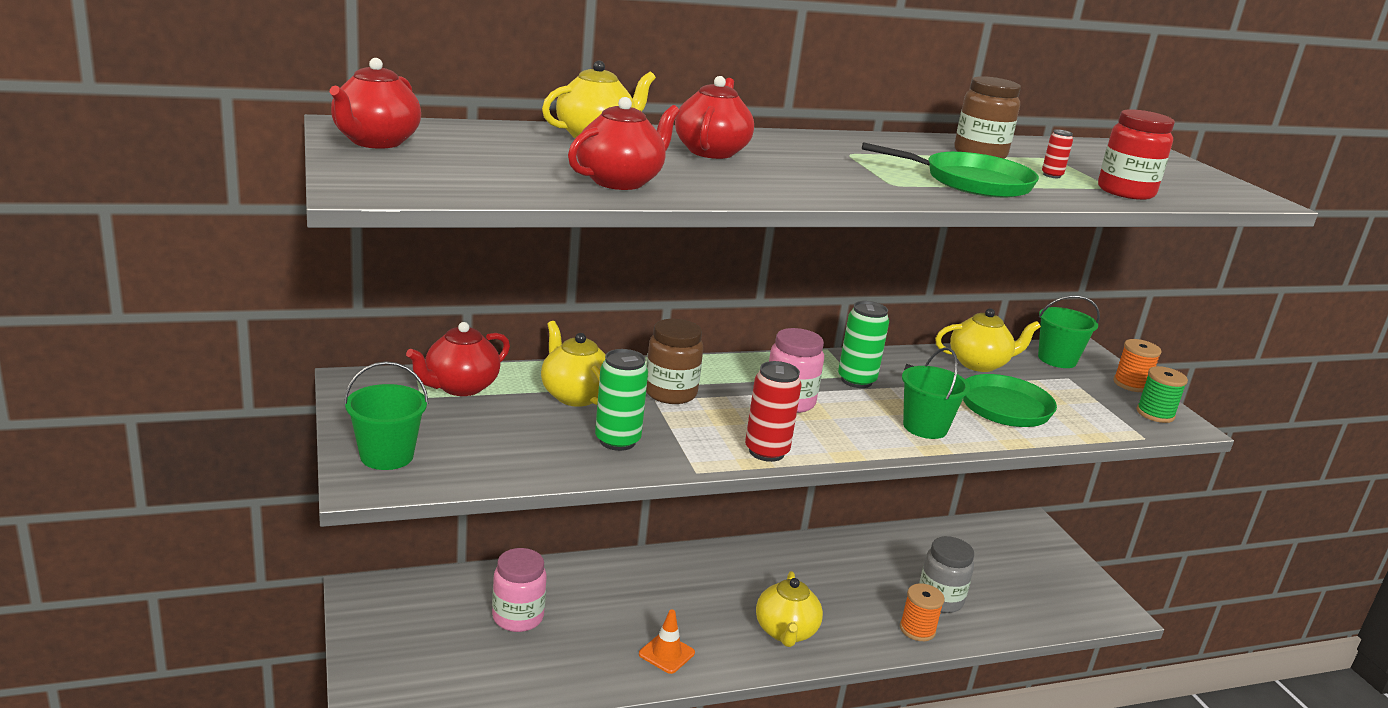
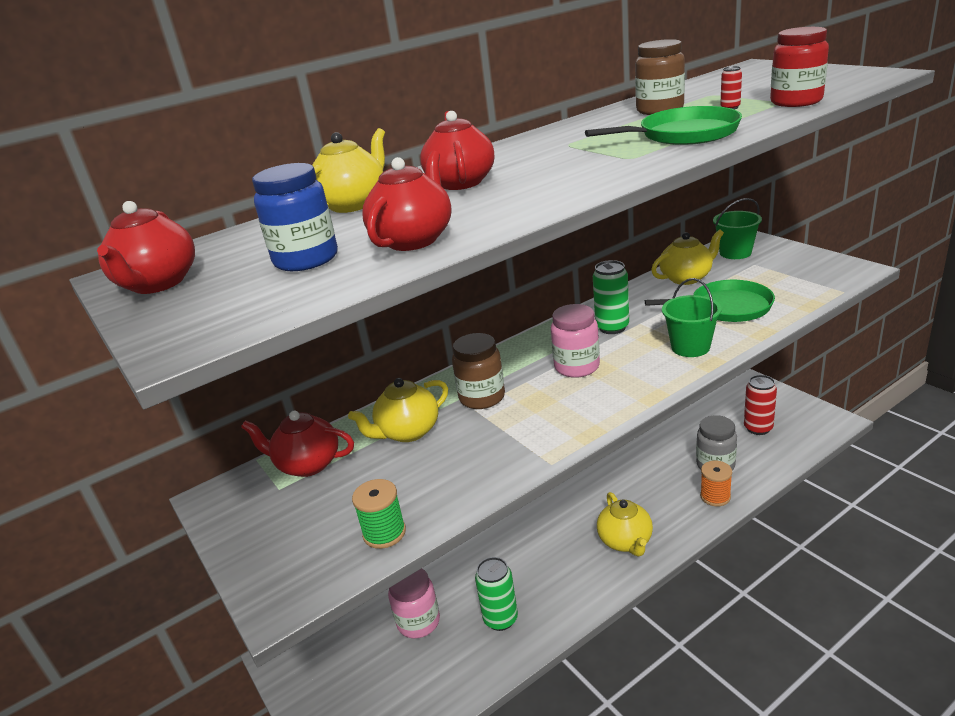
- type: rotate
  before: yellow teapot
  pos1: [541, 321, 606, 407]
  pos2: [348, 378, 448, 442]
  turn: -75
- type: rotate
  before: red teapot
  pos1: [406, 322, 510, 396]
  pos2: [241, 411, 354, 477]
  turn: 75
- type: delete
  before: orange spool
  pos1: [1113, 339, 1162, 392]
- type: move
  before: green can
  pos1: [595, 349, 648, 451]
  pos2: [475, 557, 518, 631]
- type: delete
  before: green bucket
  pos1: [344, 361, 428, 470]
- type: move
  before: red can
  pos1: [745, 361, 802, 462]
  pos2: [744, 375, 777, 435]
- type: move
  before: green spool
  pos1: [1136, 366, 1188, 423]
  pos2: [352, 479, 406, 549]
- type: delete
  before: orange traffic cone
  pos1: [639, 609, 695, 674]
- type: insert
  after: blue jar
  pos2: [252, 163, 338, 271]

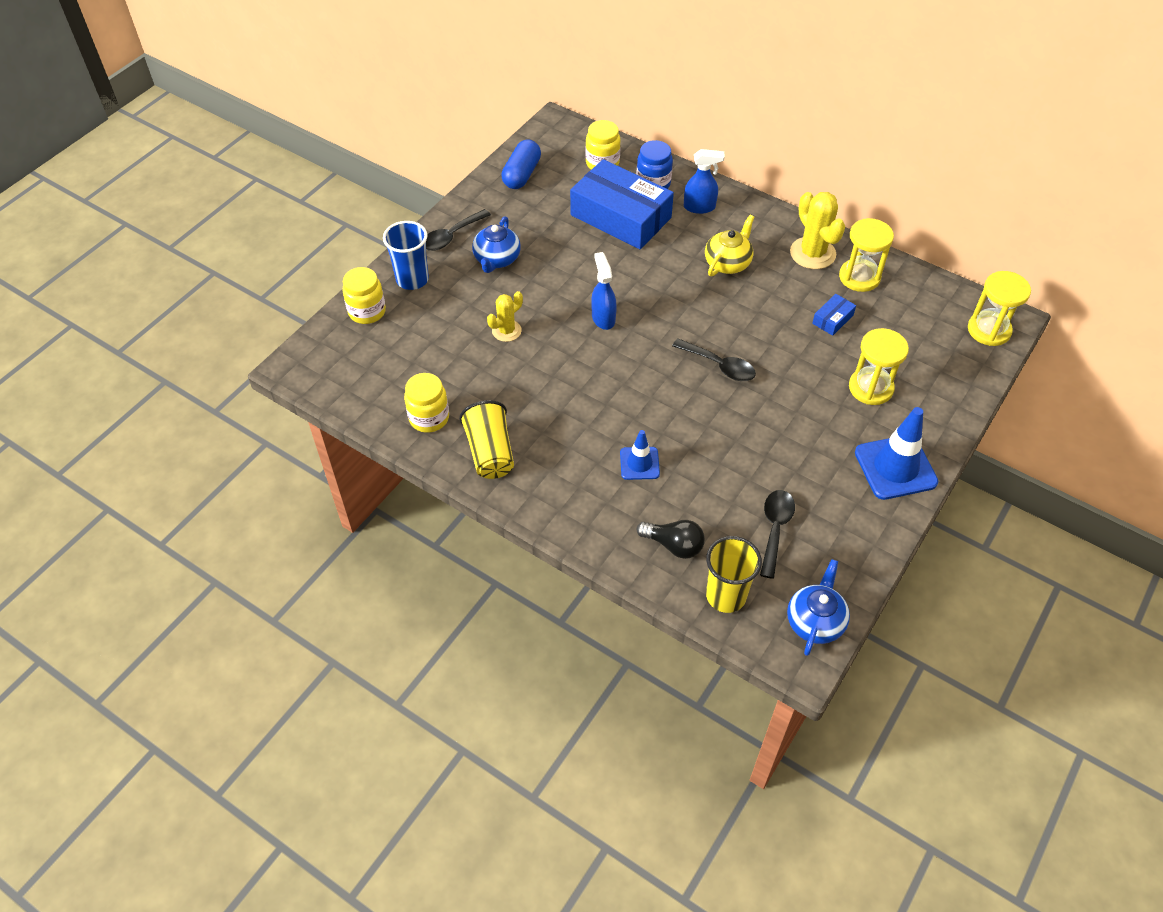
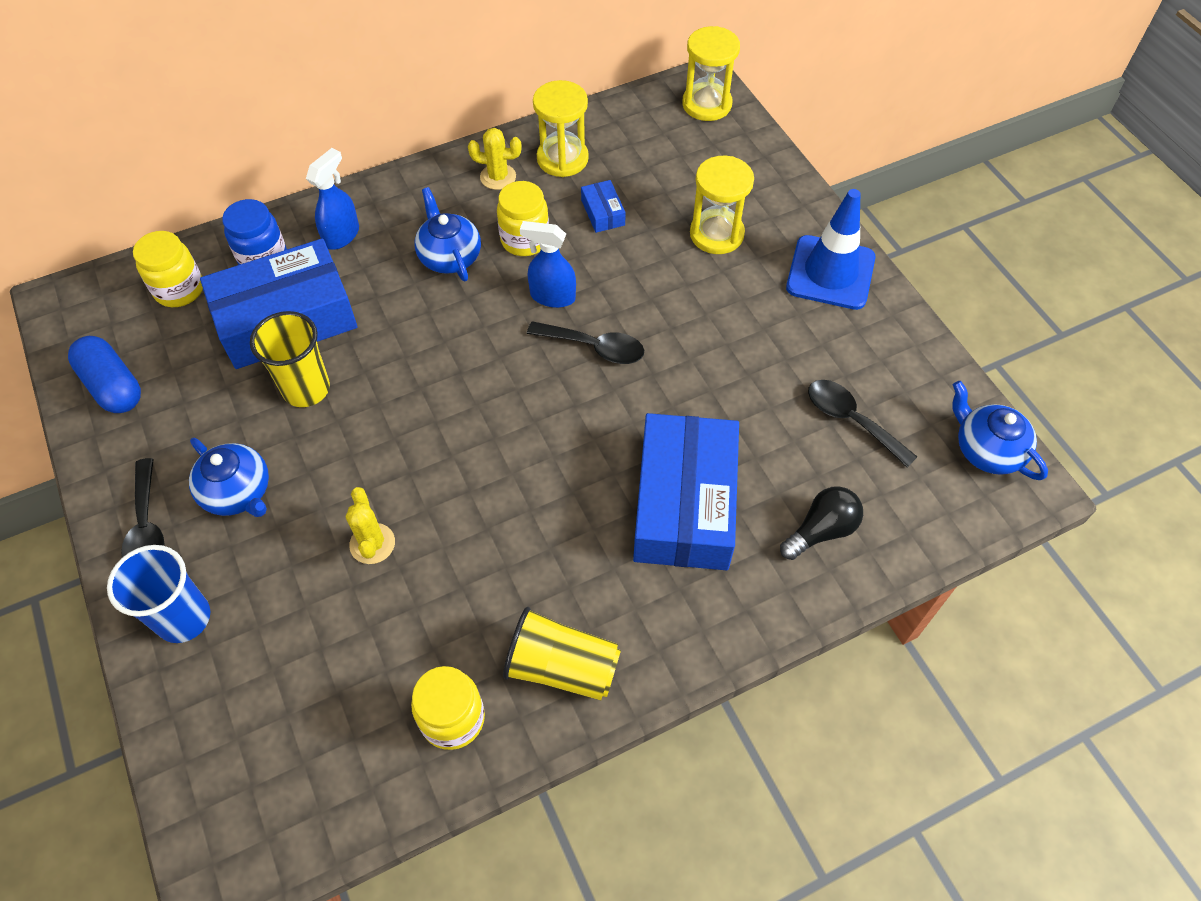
- type: resize
  before: yellow cactus
  pos1: [790, 192, 845, 269]
  pos2: [468, 128, 522, 190]
  scale: 0.61
- type: recolor
  before: yellow teapot
  after: blue teapot
  pos1: [705, 215, 754, 276]
  pos2: [415, 187, 481, 281]
- type: move
  before: blue spray bottle
  pos1: [591, 252, 617, 330]
  pos2: [520, 221, 576, 308]
- type: move
  before: yellow jar
  pos1: [342, 267, 386, 324]
  pos2: [497, 181, 549, 256]
- type: rotate
  before: black spoon
  pos1: [672, 338, 756, 381]
  pos2: [527, 321, 644, 364]
  turn: 45
- type: replace
  before: blue traffic cone
  after: blue box
  pos1: [620, 430, 660, 480]
  pos2: [633, 413, 739, 570]
- type: move
  before: yellow cup
  pos1: [706, 536, 762, 613]
  pos2: [250, 311, 330, 407]

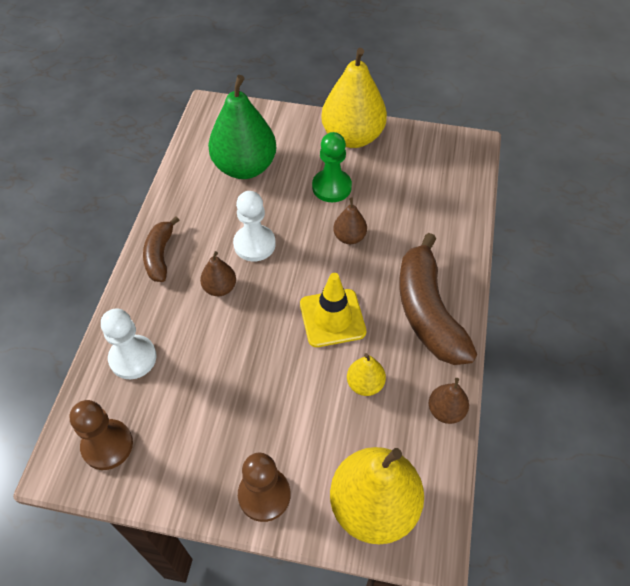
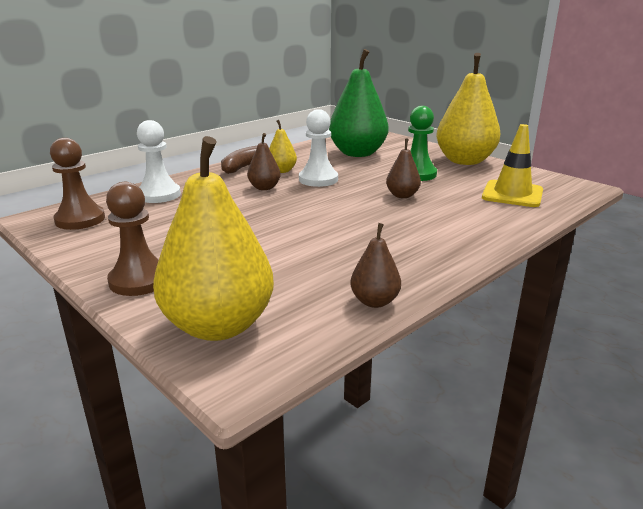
- type: delete
  before: brown banana
  pos1: [399, 233, 477, 365]
- type: move
  before: yellow traffic cone
  pos1: [300, 273, 366, 347]
  pos2: [482, 124, 543, 207]
- type: move
  before: yellow pear
  pos1: [347, 353, 386, 396]
  pos2: [269, 120, 297, 173]

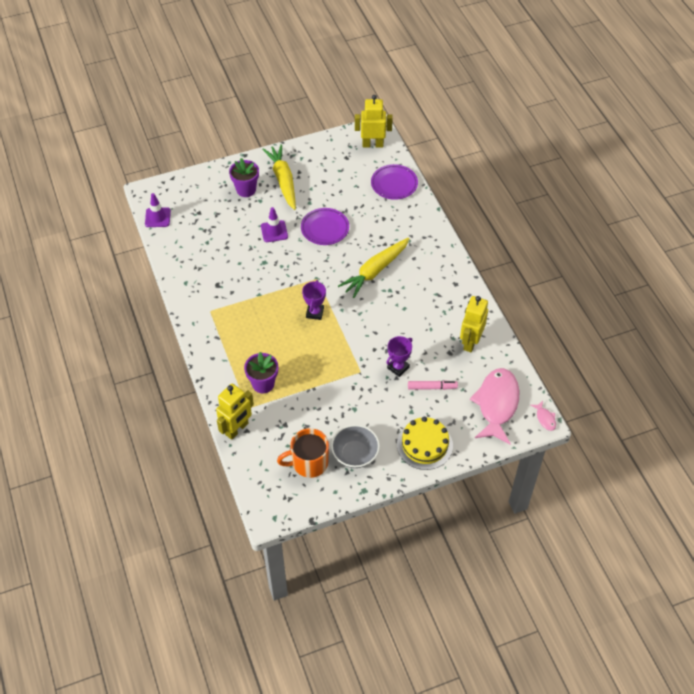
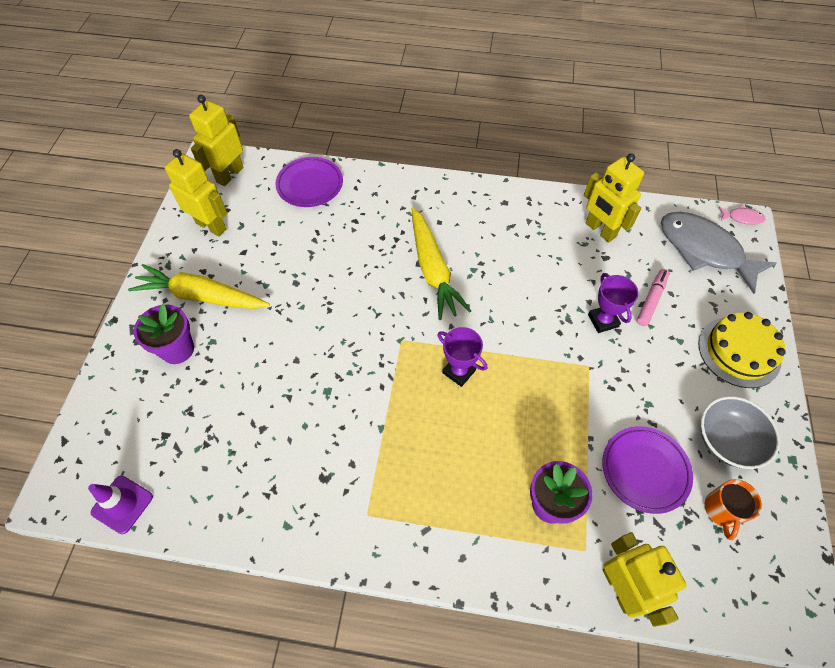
- type: delete
  before: purple traffic cone
  pos1: [261, 207, 288, 242]
- type: move
  before: purple plate
  pos1: [301, 208, 349, 245]
  pos2: [602, 426, 693, 514]
- type: recolor
  before: pink fish
  after: grey fish
  pos1: [470, 368, 519, 444]
  pos2: [661, 212, 776, 294]
- type: resize
  before: orange mug
  pos1: [277, 428, 329, 478]
  pos2: [705, 479, 762, 540]
  scale: 0.64
- type: insert
  after: yellow robot
  pos2: [165, 149, 227, 236]

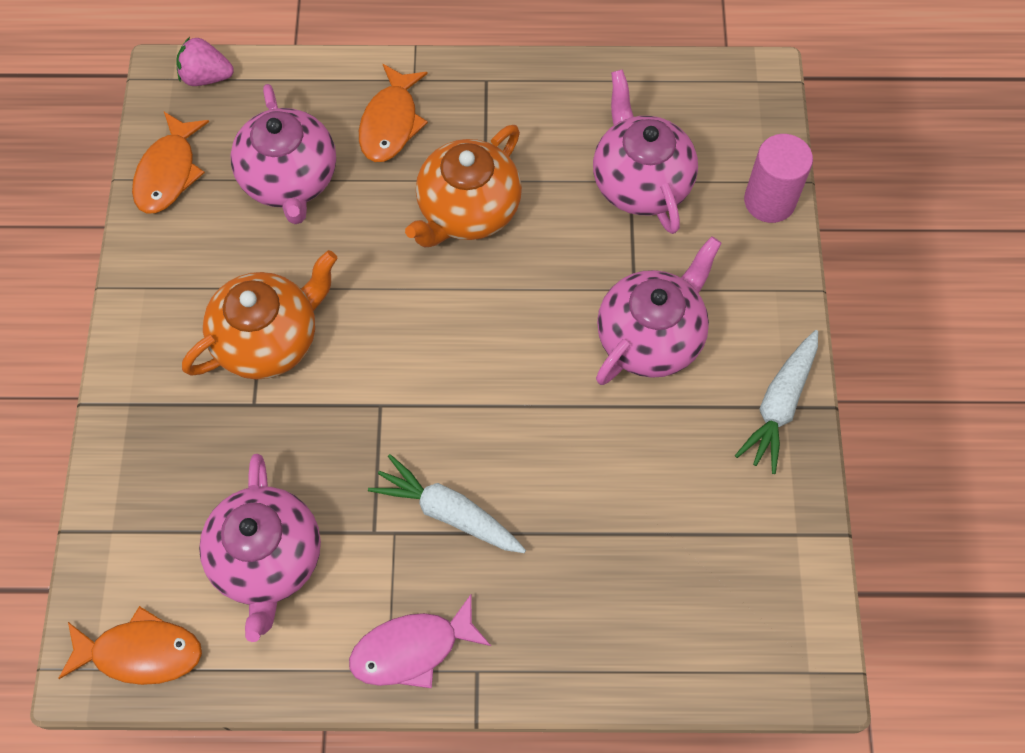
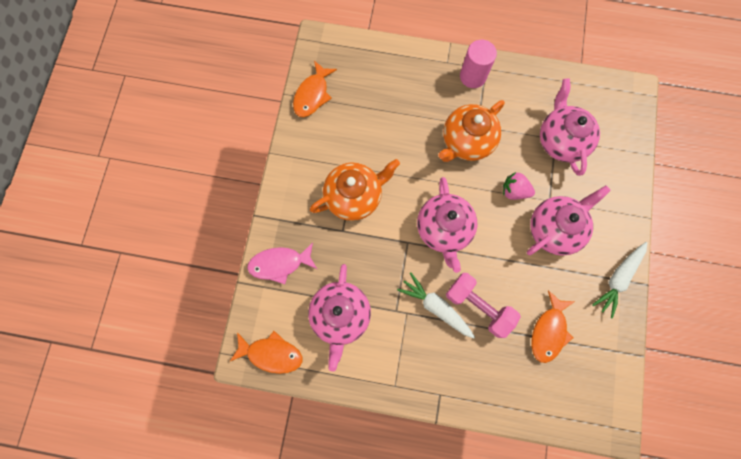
- type: move
  before: pink strawberry
  pos1: [176, 37, 234, 86]
  pos2: [503, 172, 535, 200]
- type: move
  before: orange fish
  pos1: [359, 64, 428, 162]
  pos2: [531, 290, 575, 363]
- type: move
  before: pink teapot
  pos1: [230, 84, 336, 224]
  pos2: [417, 177, 477, 273]
- type: move
  before: pink cylinder
  pos1: [744, 134, 813, 223]
  pos2: [460, 40, 497, 88]
- type: move
  before: pink fish
  pos1: [349, 594, 491, 688]
  pos2: [247, 243, 317, 284]
- type: insert
  after: pink dumbbell
  pos2: [446, 273, 521, 338]

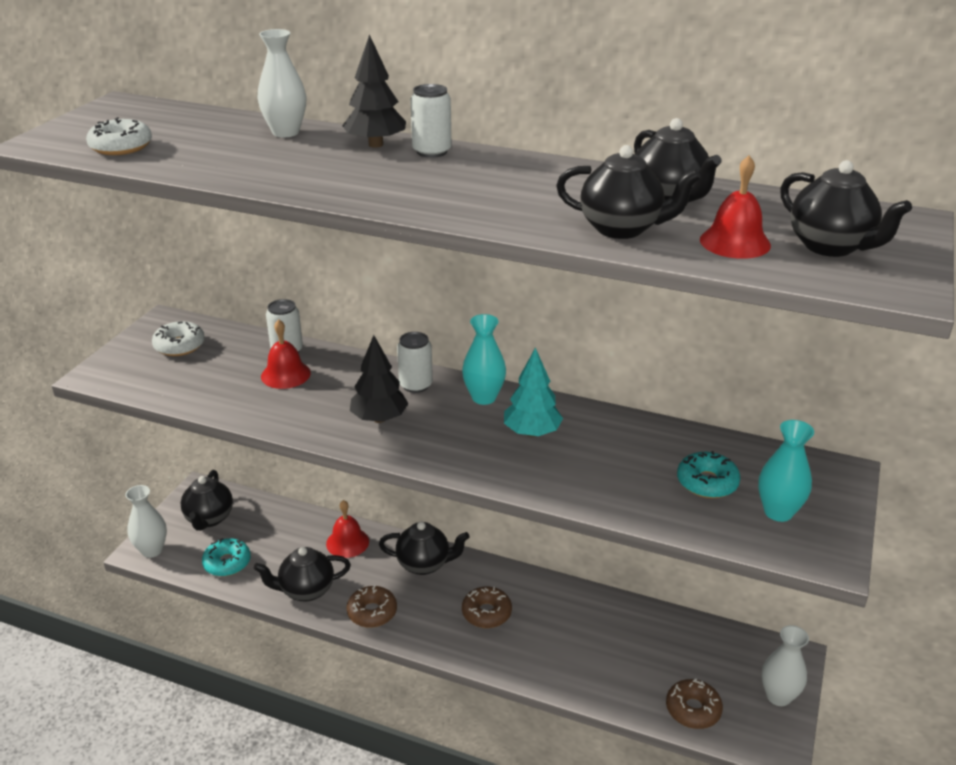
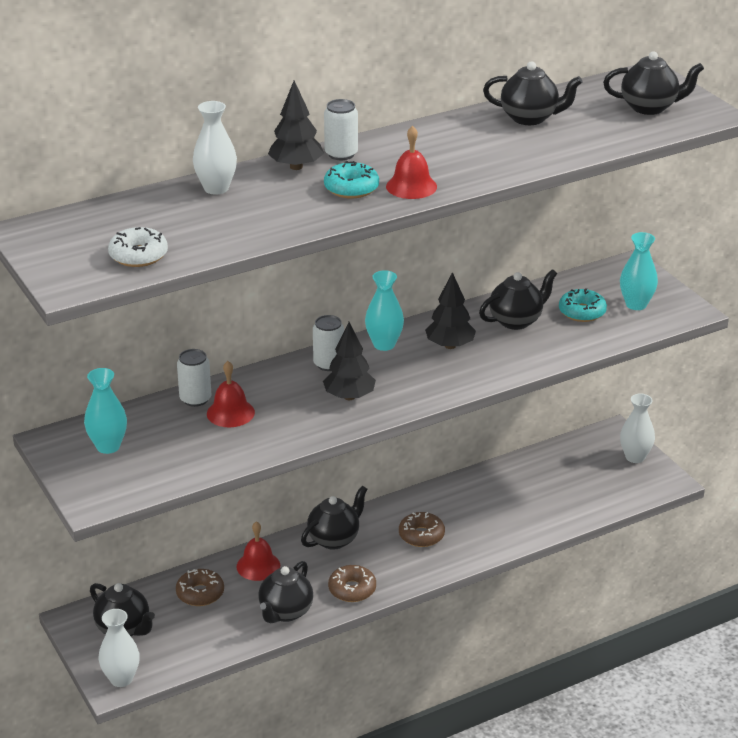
- type: move
  before: black teapot
  pos1: [556, 145, 701, 239]
  pos2: [479, 269, 557, 330]
- type: move
  before: red bell
  pos1: [700, 155, 771, 259]
  pos2: [386, 126, 437, 199]
- type: replace
  before: white donut
  after: turquoise vase
  pos1: [152, 321, 205, 356]
  pos2: [84, 368, 127, 454]
- type: recolor
  before: turquoise tree
  after: black tree
  pos1: [504, 348, 563, 437]
  pos2: [425, 272, 476, 349]
- type: move
  before: turquoise donut
  pos1: [202, 538, 251, 576]
  pos2: [324, 161, 379, 199]
- type: move
  before: brown donut
  pos1: [666, 678, 723, 729]
  pos2: [176, 569, 224, 606]

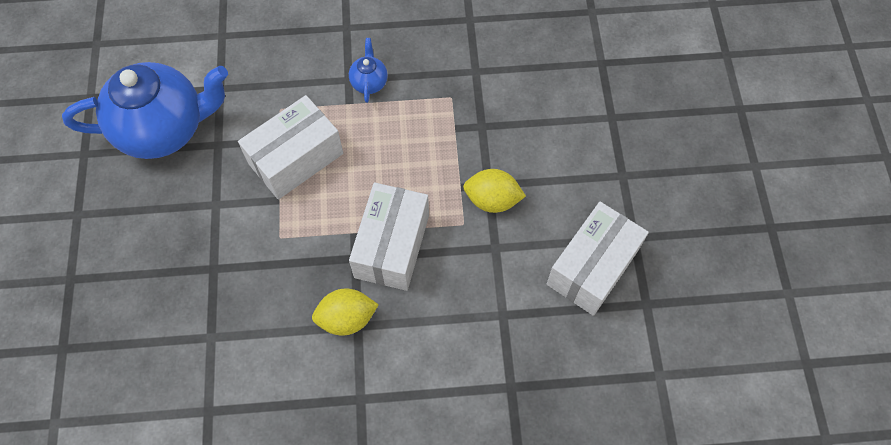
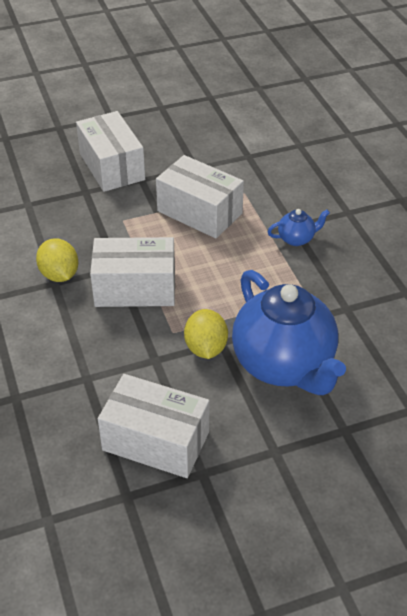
- type: move
  before: blue teapot
  pos1: [62, 62, 228, 159]
  pos2: [232, 270, 346, 395]
- type: insert
  after: white box
  pos2: [76, 111, 145, 192]

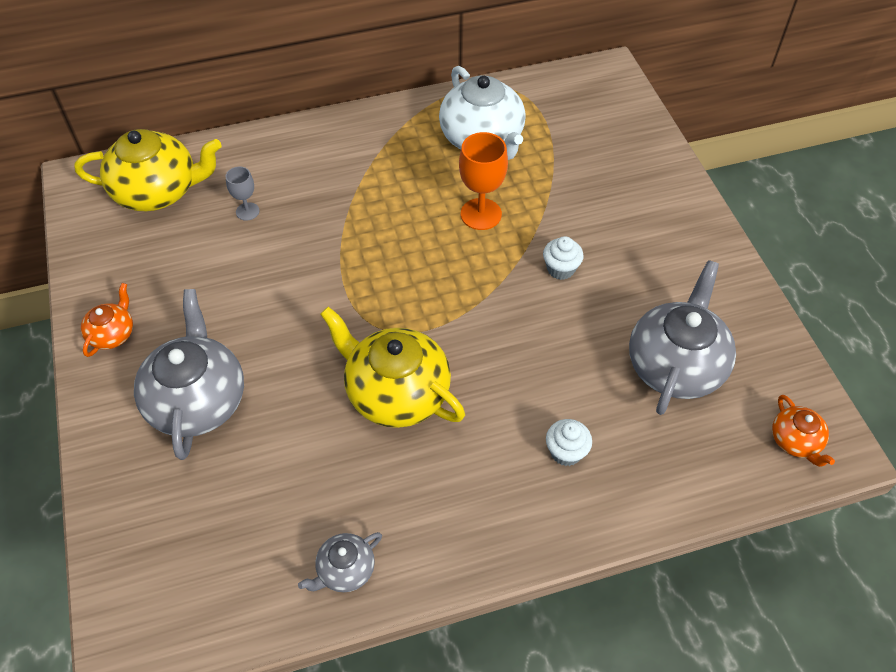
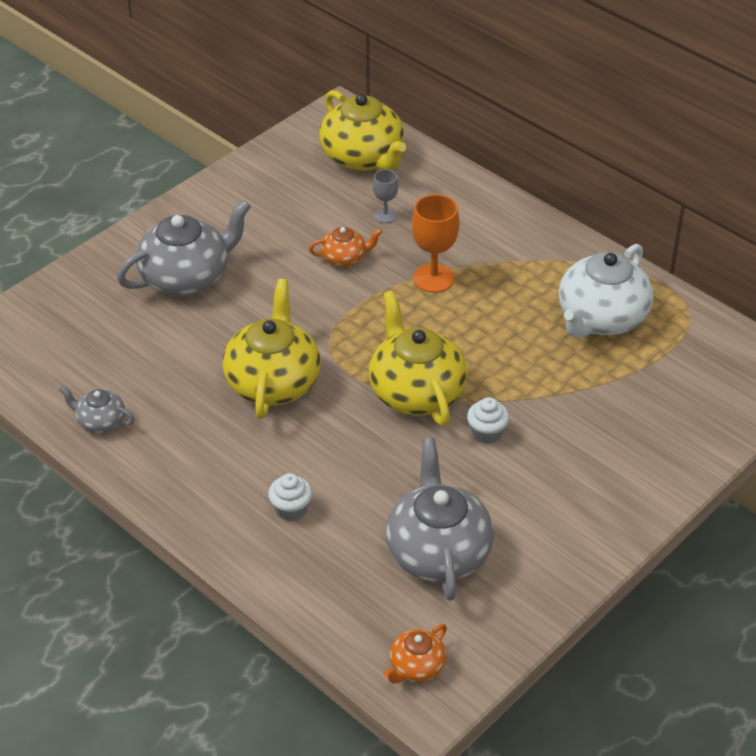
- type: move
  before: orange goblet
  pos1: [459, 132, 508, 230]
  pos2: [412, 194, 460, 293]
- type: rotate
  before: grey teapot
  pos1: [629, 260, 736, 415]
  pos2: [386, 438, 494, 601]
  turn: -90
- type: move
  before: orange teapot
  pos1: [81, 283, 133, 357]
  pos2: [309, 227, 382, 267]
- type: insert
  after: yellow teapot
  pos2: [369, 290, 467, 426]

